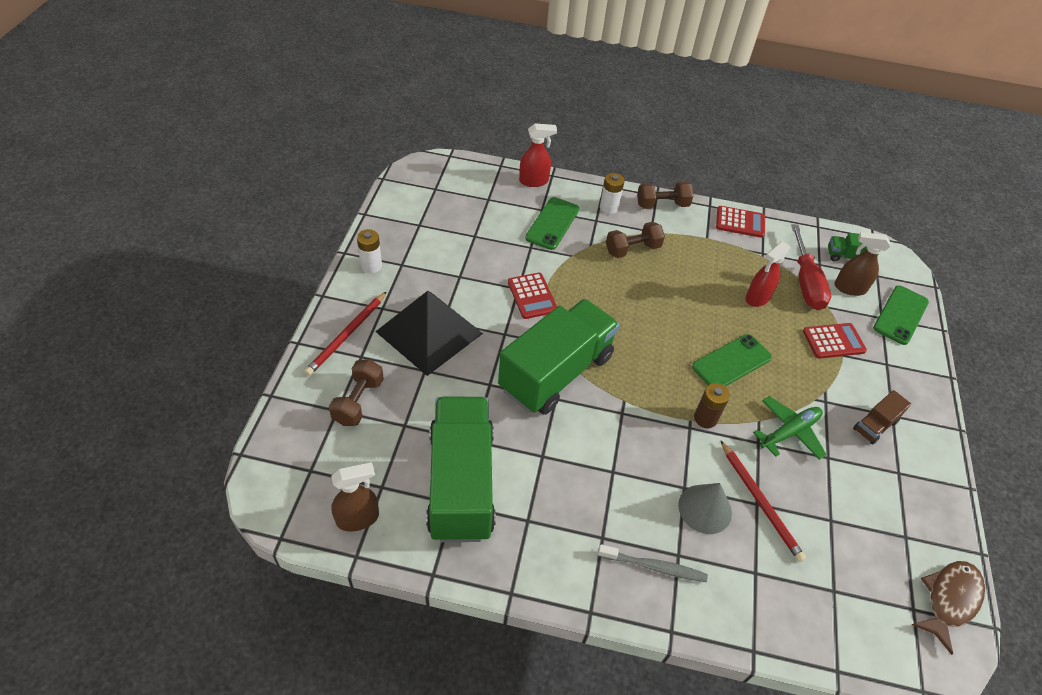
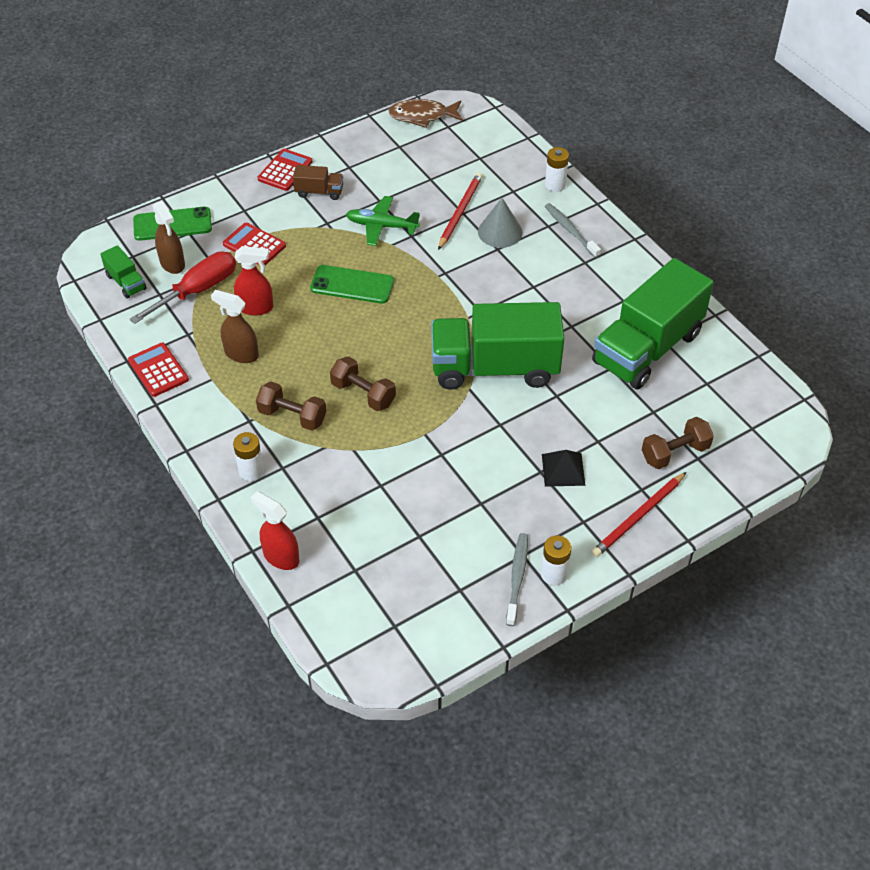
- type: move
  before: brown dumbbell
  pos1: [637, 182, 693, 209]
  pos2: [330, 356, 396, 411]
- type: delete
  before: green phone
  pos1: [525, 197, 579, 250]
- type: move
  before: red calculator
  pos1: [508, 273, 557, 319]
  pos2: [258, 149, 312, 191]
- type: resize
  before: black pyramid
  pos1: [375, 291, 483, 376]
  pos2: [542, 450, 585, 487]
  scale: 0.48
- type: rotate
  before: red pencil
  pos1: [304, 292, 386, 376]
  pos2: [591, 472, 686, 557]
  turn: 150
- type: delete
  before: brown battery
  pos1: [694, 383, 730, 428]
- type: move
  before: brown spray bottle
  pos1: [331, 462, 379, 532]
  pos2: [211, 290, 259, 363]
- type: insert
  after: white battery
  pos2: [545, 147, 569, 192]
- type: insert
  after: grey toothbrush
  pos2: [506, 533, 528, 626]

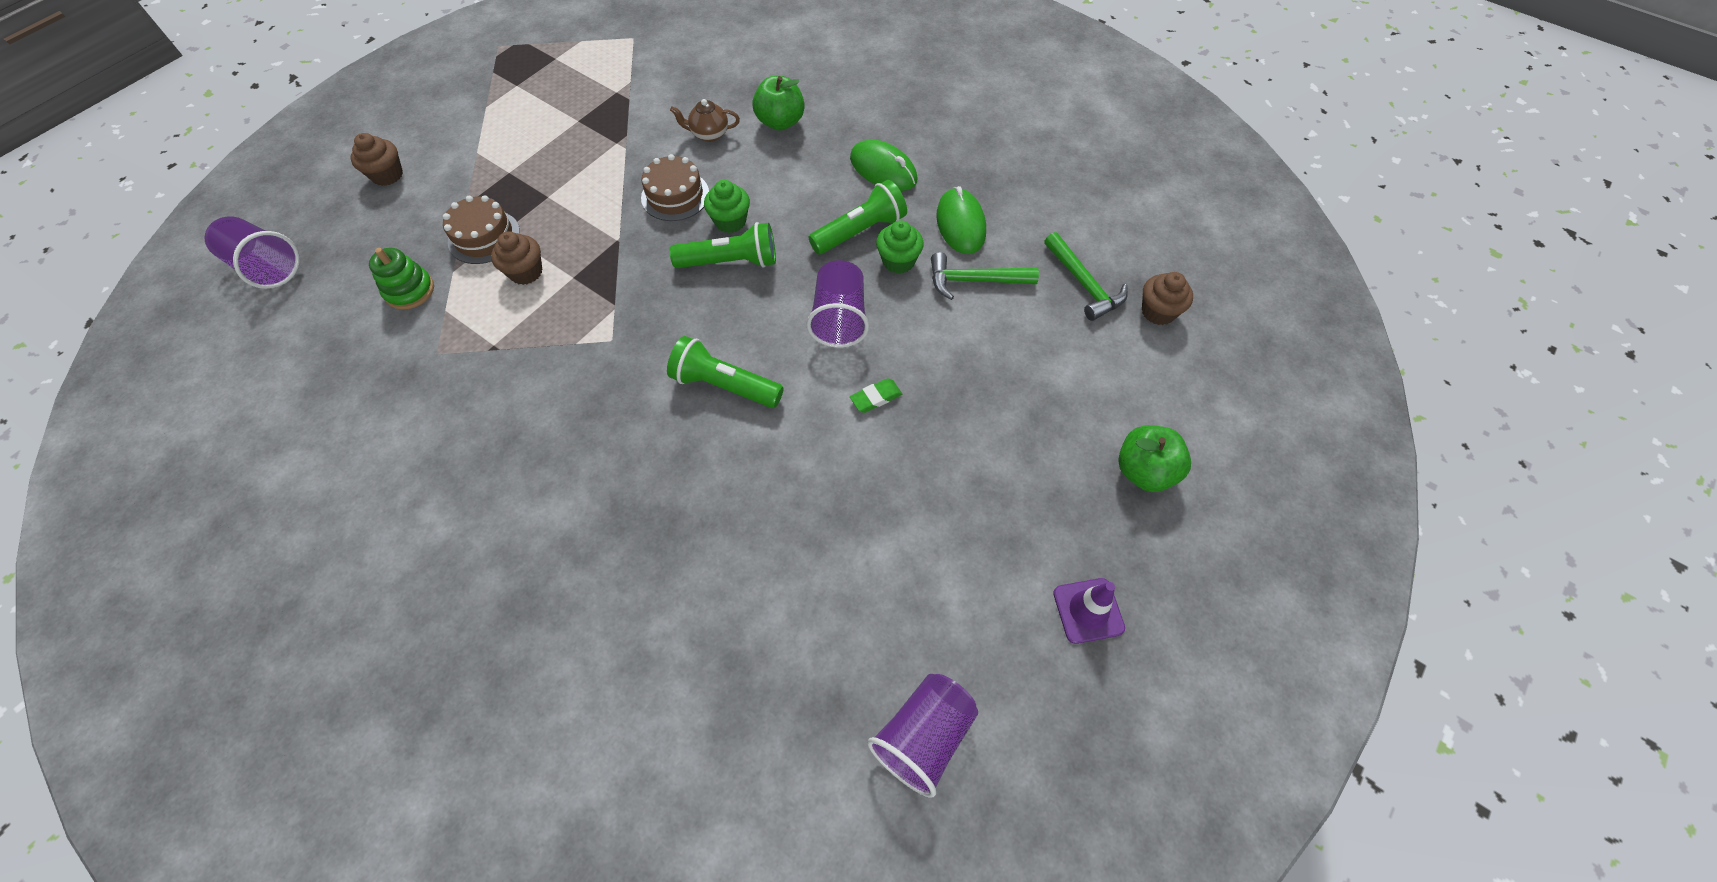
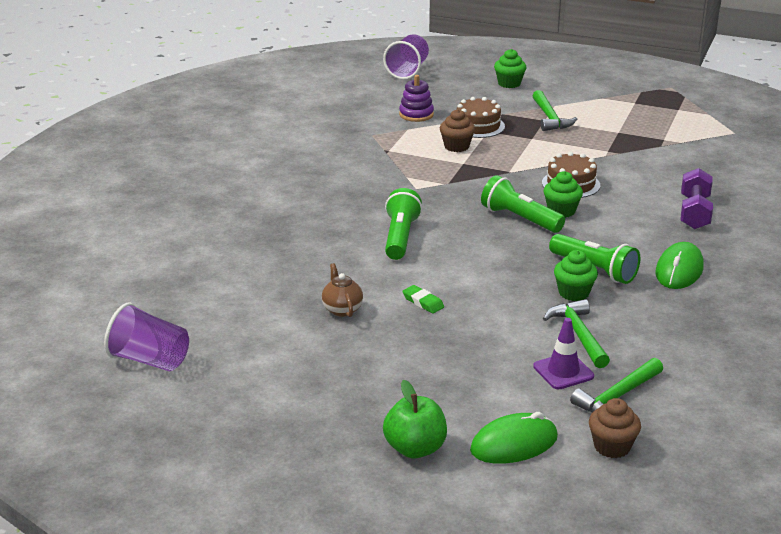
- type: replace
  before: green apple
  after: purple dumbbell
  pos1: [752, 76, 805, 131]
  pos2: [681, 168, 713, 229]
- type: move
  before: brown teapot
  pos1: [670, 99, 740, 142]
  pos2: [322, 263, 363, 317]
- type: recolor
  before: brown cupcake
  after: green cupcake
  pos1: [351, 133, 403, 186]
  pos2: [494, 49, 526, 88]
- type: move
  before: green mouse
  pos1: [936, 186, 986, 254]
  pos2: [470, 412, 558, 464]
- type: rotate
  before: green flashlight
  pos1: [670, 222, 776, 268]
  pos2: [481, 175, 565, 233]
  turn: 150
- type: recolor
  before: green stacking toy
  after: purple stacking toy
  pos1: [369, 248, 434, 310]
  pos2: [399, 75, 434, 122]
- type: delete
  before: purple cup
  pos1: [807, 260, 869, 348]
- type: move
  before: purple traffic cone
  pos1: [1053, 578, 1125, 644]
  pos2: [533, 318, 594, 389]
- type: insert
  after: green hammer
  pos2: [532, 90, 577, 131]

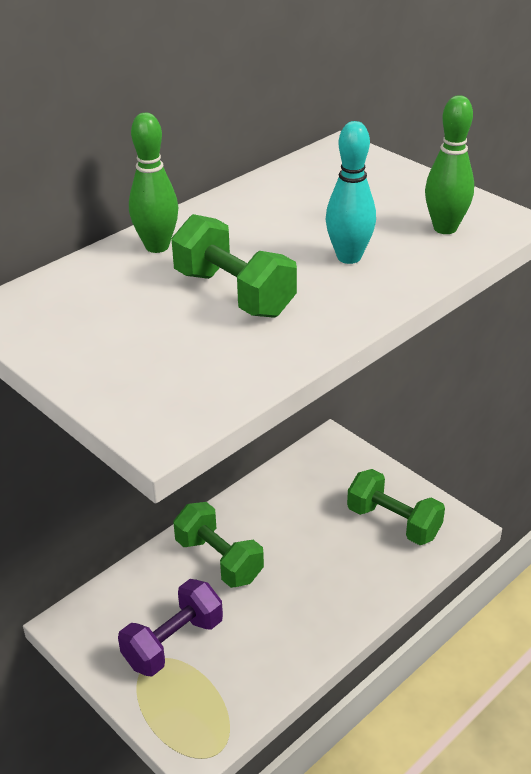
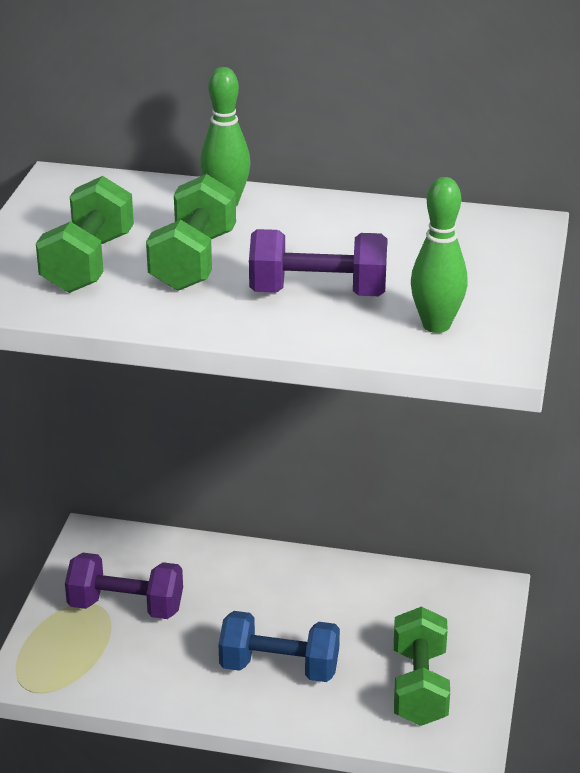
- type: replace
  before: turquoise bowling pin
  after: purple dumbbell
  pos1: [326, 121, 376, 264]
  pos2: [249, 229, 387, 296]
- type: move
  before: green dumbbell
  pos1: [174, 502, 264, 588]
  pos2: [36, 176, 134, 293]
- type: insert
  after: blue dumbbell
  pos2: [219, 611, 340, 682]

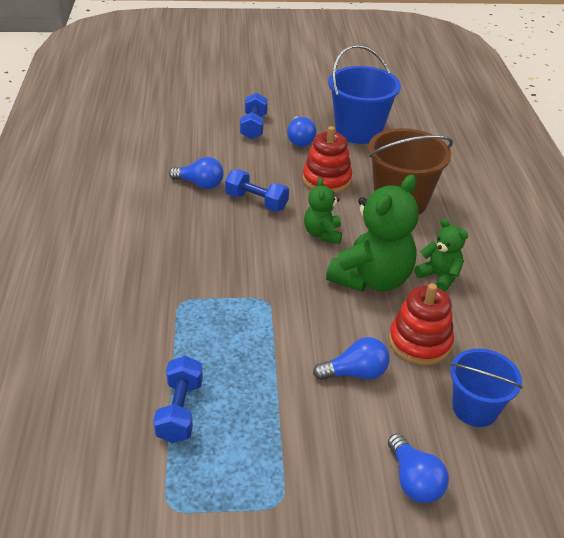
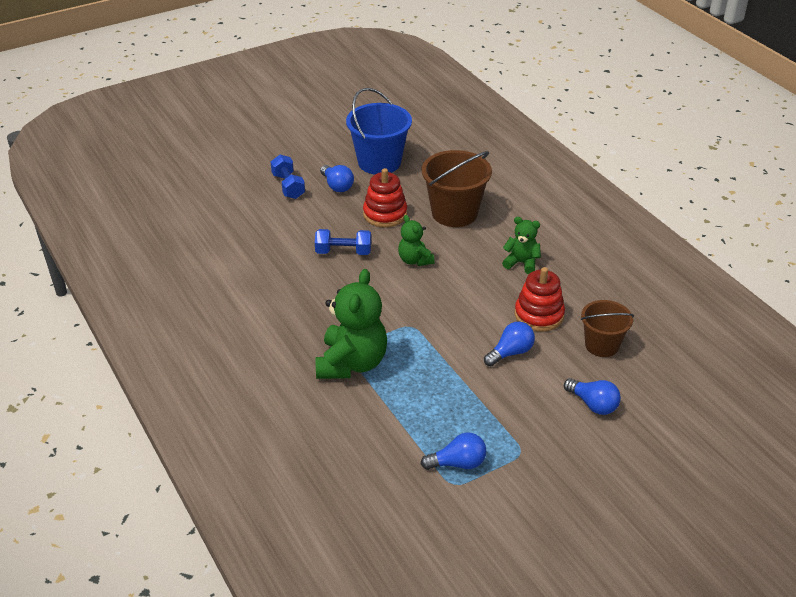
- type: move
  before: blue light bulb
  pos1: [169, 157, 224, 189]
  pos2: [421, 432, 486, 470]
- type: move
  before: green teddy bear
  pos1: [326, 174, 419, 292]
  pos2: [316, 269, 387, 379]
- type: recolor
  before: blue bucket
  after: brown bucket
  pos1: [450, 348, 523, 427]
  pos2: [581, 300, 634, 357]
- type: delete
  before: blue dumbbell
  pos1: [153, 356, 203, 443]

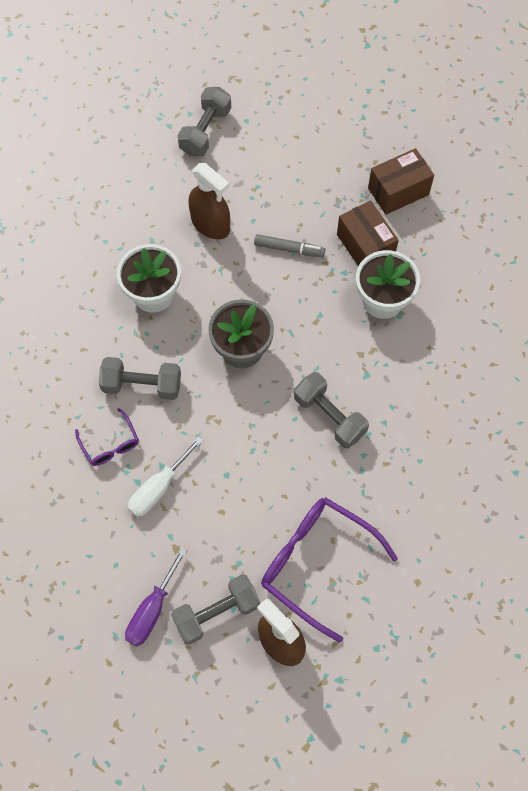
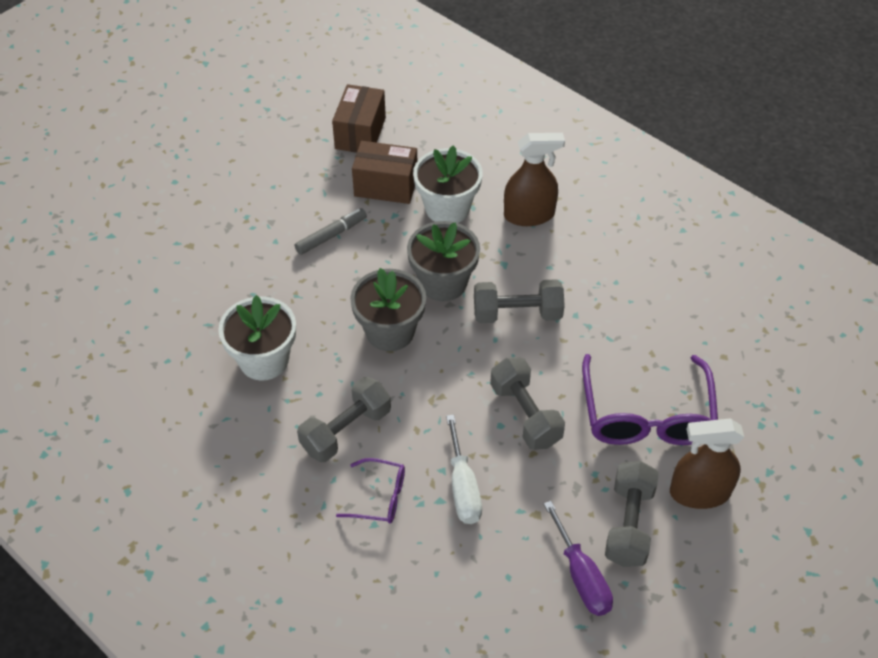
- type: move
  before: grey dumbbell
  pos1: [177, 87, 231, 156]
  pos2: [490, 357, 565, 450]
- type: move
  before: brown spray bottle
  pos1: [189, 163, 230, 239]
  pos2: [504, 133, 565, 226]
- type: rotate
  before: purple glasses
  pos1: [261, 497, 398, 643]
  pos2: [582, 354, 718, 445]
  turn: -75
- type: insert
  after: grey flower pot
  pos2: [407, 221, 480, 301]

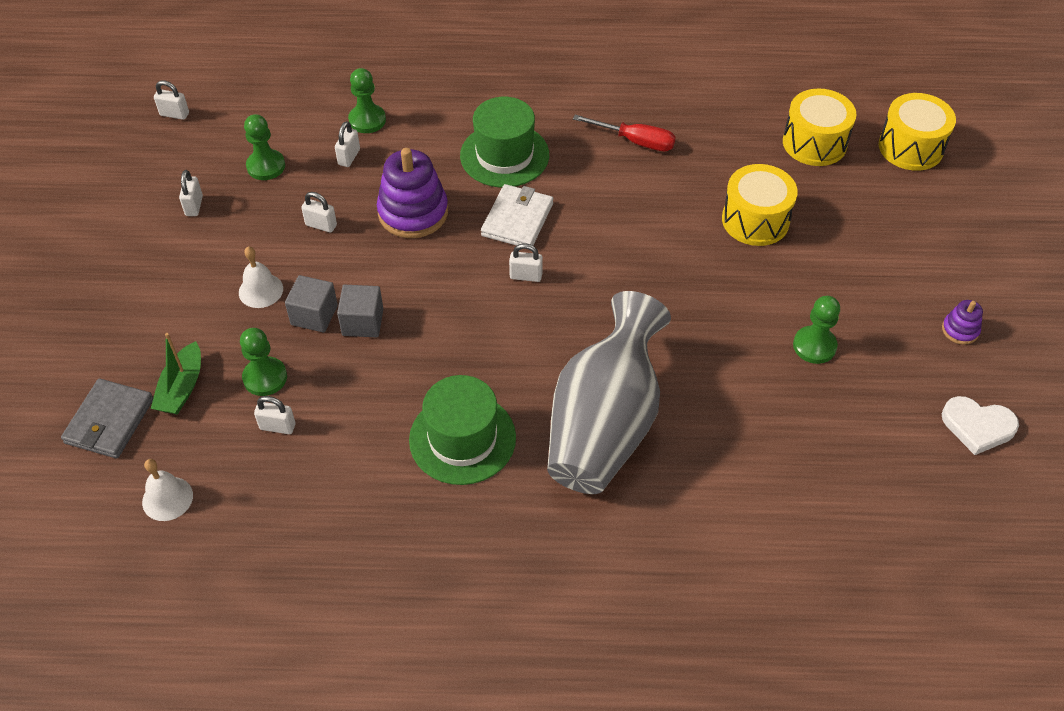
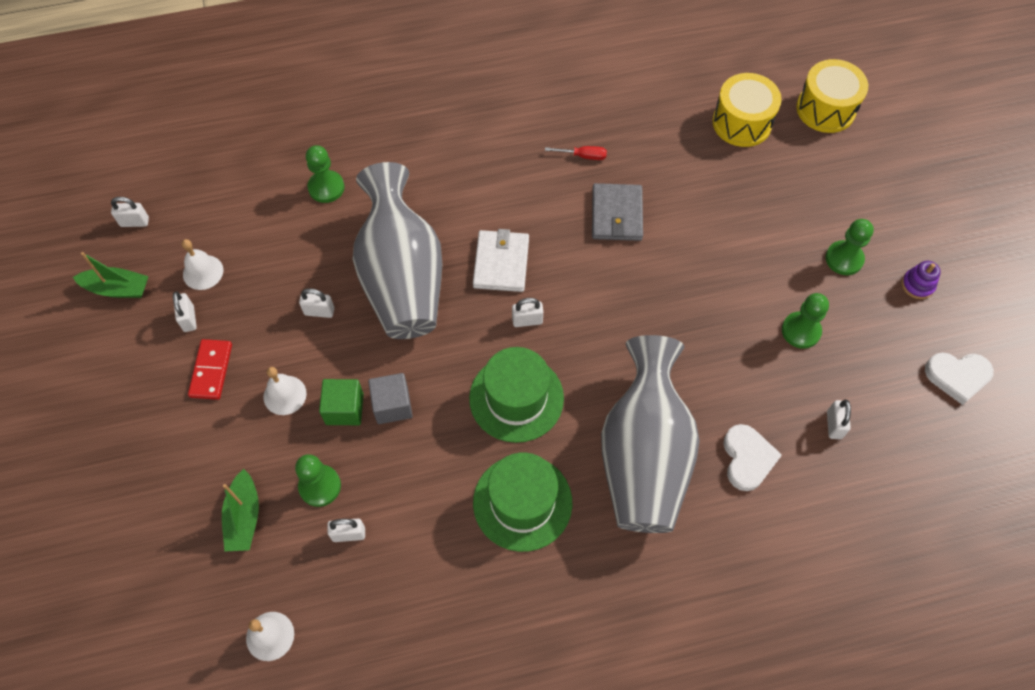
- type: move
  before: green hat
  pos1: [460, 97, 549, 188]
  pos2: [469, 347, 564, 443]
- type: move
  before: green pawn
  pos1: [244, 114, 285, 180]
  pos2: [825, 219, 874, 275]
- type: resize
  before: red screwdriver
  pos1: [573, 115, 676, 151]
  pos2: [545, 146, 607, 160]
  scale: 0.62
- type: move
  before: white padlock
  pos1: [335, 121, 360, 167]
  pos2: [827, 399, 851, 439]
- type: replace
  before: purple stacking toy
  after: grey vase
  pos1: [377, 148, 448, 238]
  pos2: [353, 162, 442, 339]
- type: delete
  before: yellow drum
  pos1: [722, 164, 798, 246]
- type: recolor
  before: grey cube
  after: green cube
  pos1: [285, 275, 338, 332]
  pos2: [319, 379, 364, 425]
- type: move
  before: grey wallet
  pos1: [61, 379, 153, 458]
  pos2: [592, 183, 643, 241]
- type: insert
  after: white bell
  pos2: [182, 239, 223, 290]
- type: insert
  after: green boat
  pos2: [73, 252, 149, 298]
- type: insert
  after: red domino
  pos2: [188, 339, 232, 400]
- type: insert
  after: white heart
  pos2: [724, 424, 782, 491]

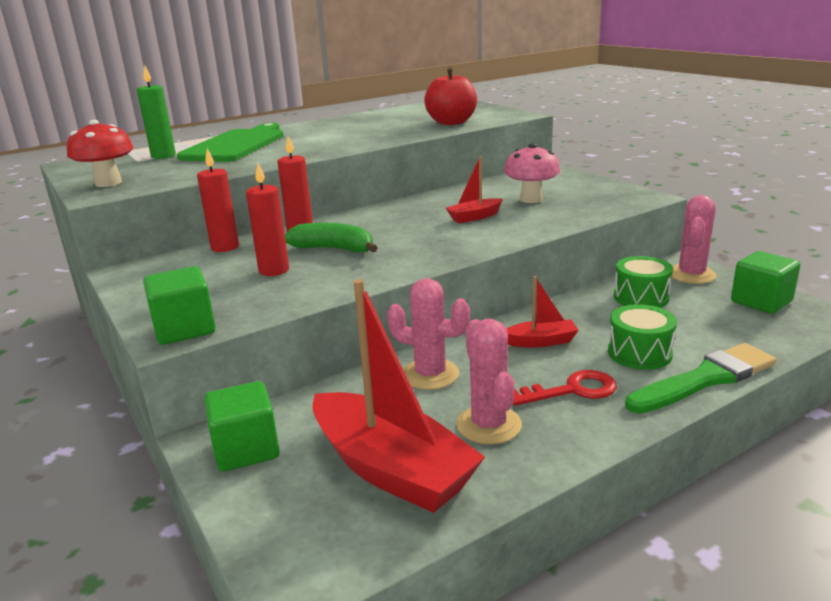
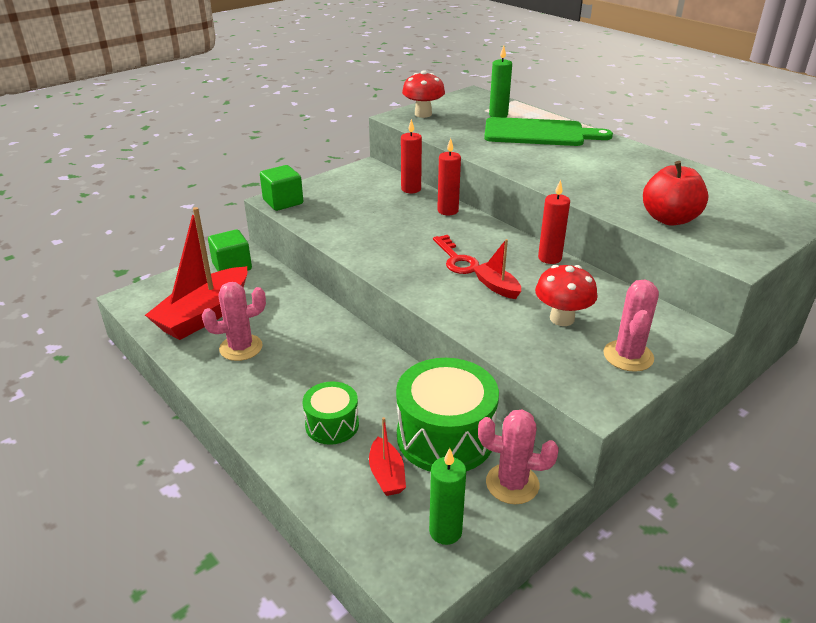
- type: recolor
  before: pink mushroom
  after: red mushroom
  pos1: [504, 143, 560, 203]
  pos2: [535, 265, 598, 326]
- type: move
  before: red candle
  pos1: [246, 163, 289, 276]
  pos2: [538, 179, 570, 264]
- type: delete
  before: green banana
  pos1: [285, 223, 378, 253]
- type: replace
  before: green cube
  after: green candle
  pos1: [731, 251, 801, 314]
  pos2: [429, 448, 466, 545]
- type: resize
  before: green drum
  pos1: [614, 256, 673, 308]
  pos2: [396, 358, 499, 472]
  scale: 1.79
- type: move
  before: red boat
  pos1: [506, 276, 579, 347]
  pos2: [369, 417, 406, 496]
- type: move
  before: pink cactus
  pos1: [387, 278, 470, 390]
  pos2: [603, 280, 659, 372]
- type: delete
  before: green brush
  pos1: [625, 343, 776, 414]
- type: move
  before: red key
  pos1: [513, 370, 617, 406]
  pos2: [433, 235, 479, 274]

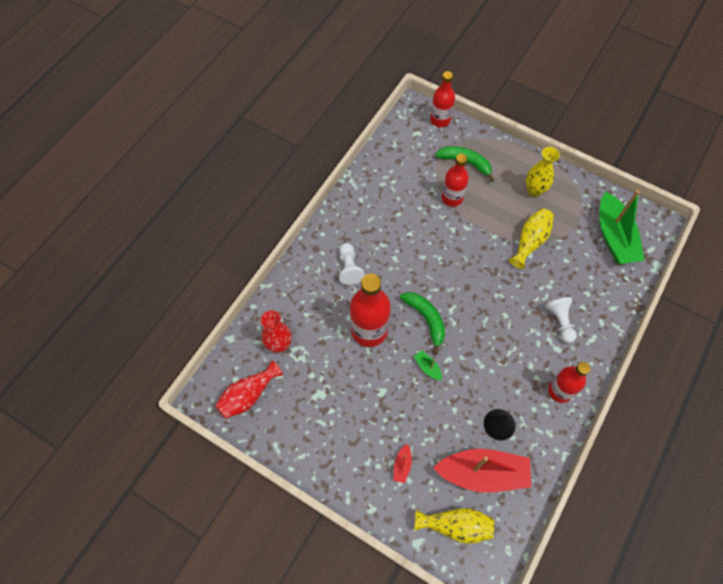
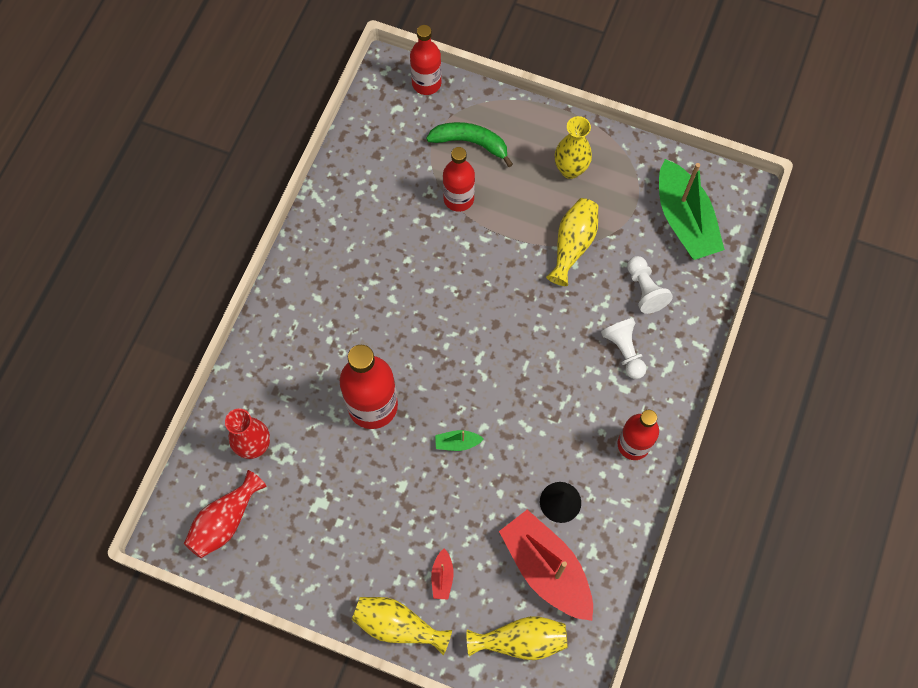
- type: move
  before: white pawn
  pos1: [339, 243, 365, 285]
  pos2: [627, 256, 673, 314]
- type: delete
  before: green banana
  pos1: [400, 292, 445, 355]
- type: rotate
  before: green boat
  pos1: [414, 350, 442, 380]
  pos2: [435, 430, 484, 451]
  turn: -45
- type: rotate
  before: red boat
  pos1: [433, 449, 532, 493]
  pos2: [499, 510, 593, 621]
  turn: -120
- type: insert
  after: yellow vase
  pos2: [351, 597, 452, 655]

